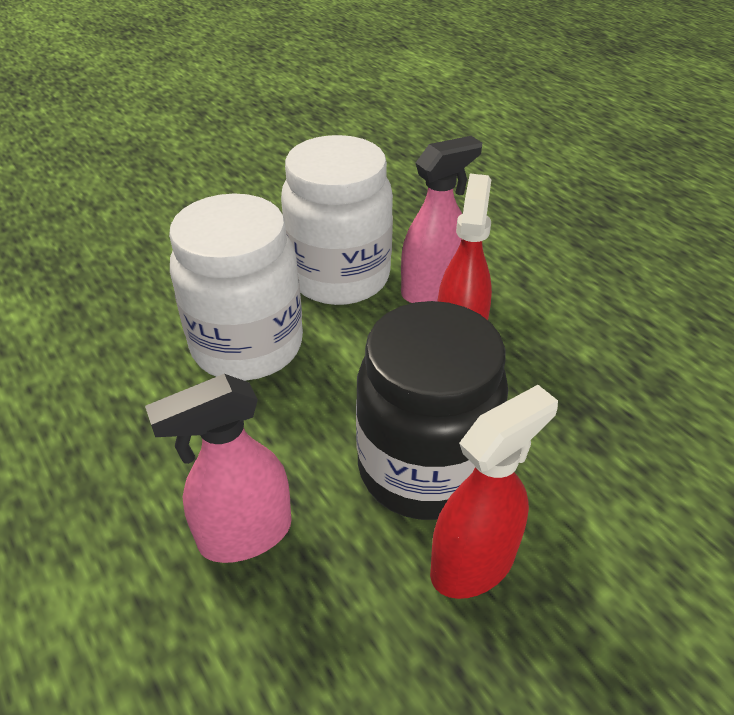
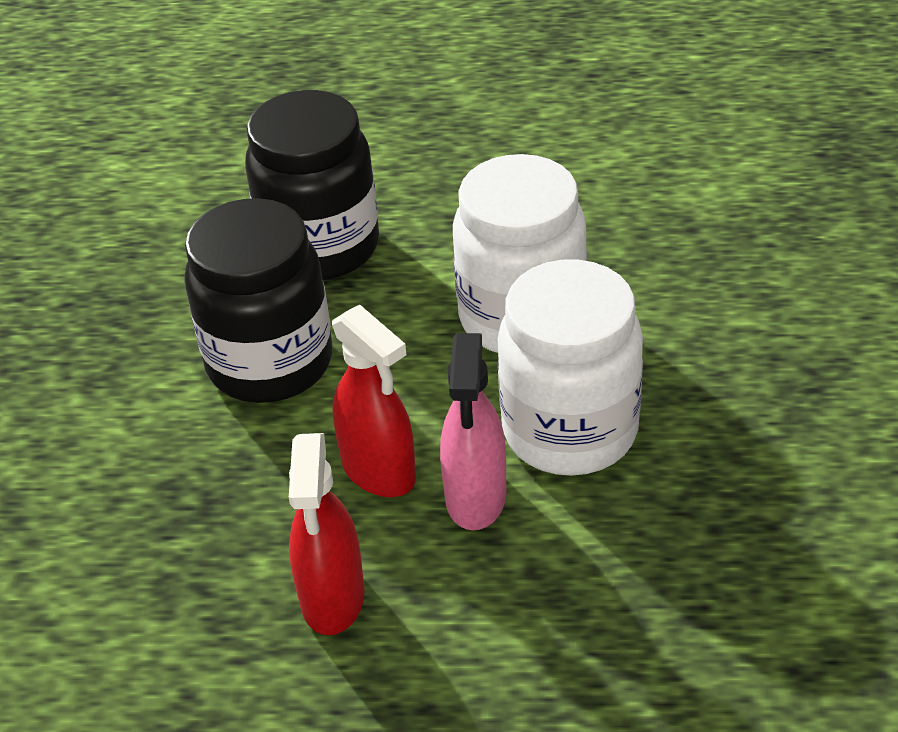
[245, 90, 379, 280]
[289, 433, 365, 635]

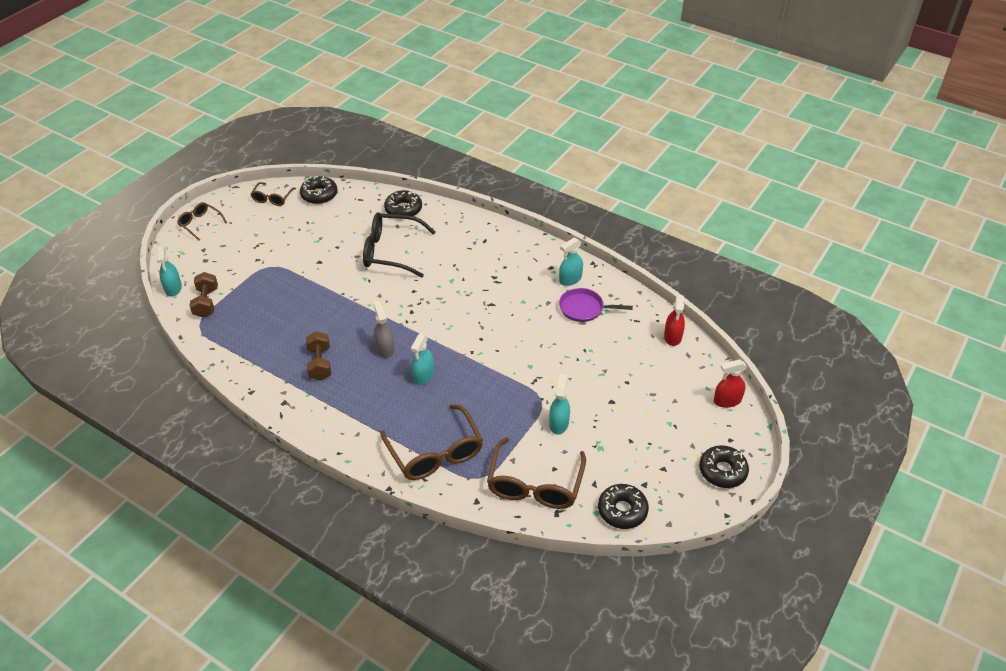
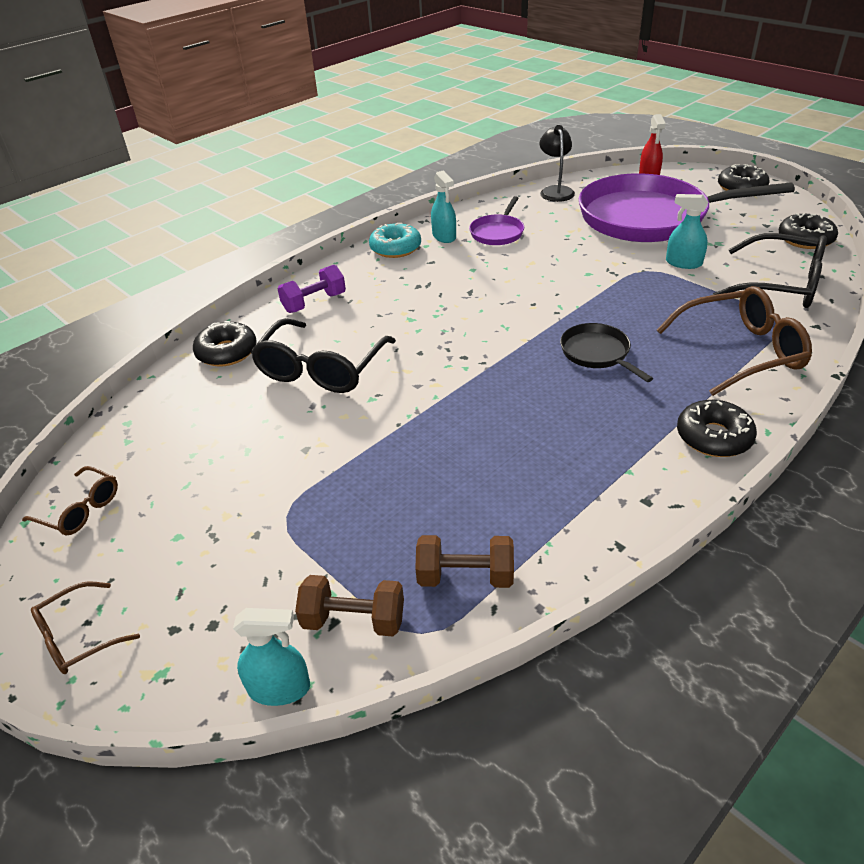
[277, 265, 346, 313]
[369, 223, 421, 258]
[415, 535, 514, 588]
[539, 125, 575, 202]
[560, 323, 653, 382]
[579, 173, 795, 242]
[677, 400, 757, 457]
[713, 233, 827, 308]
[373, 301, 395, 358] (first image)

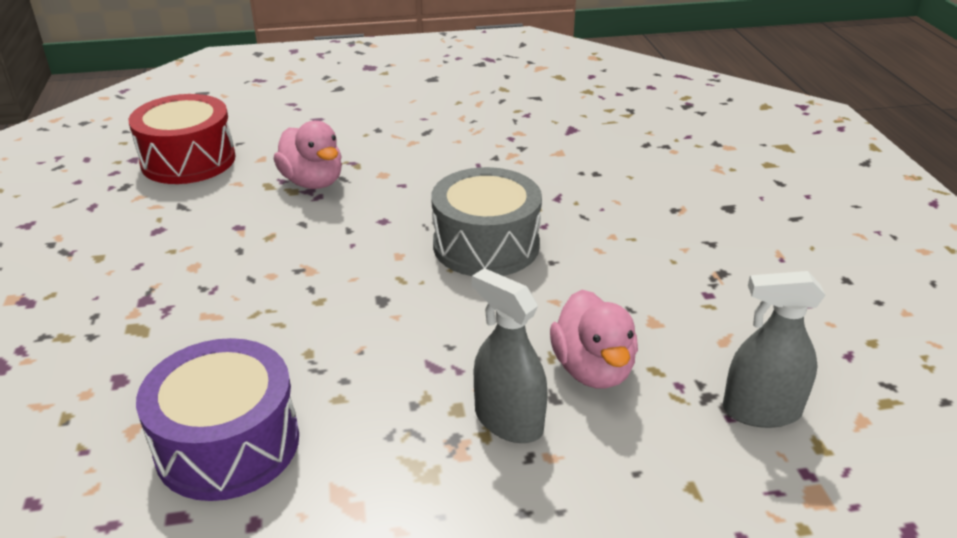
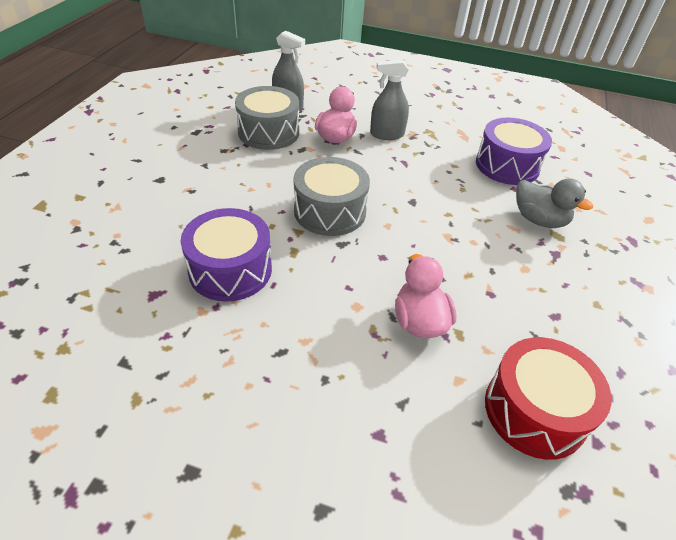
[181, 208, 272, 302]
[235, 86, 299, 150]
[370, 59, 409, 140]
[516, 178, 593, 228]

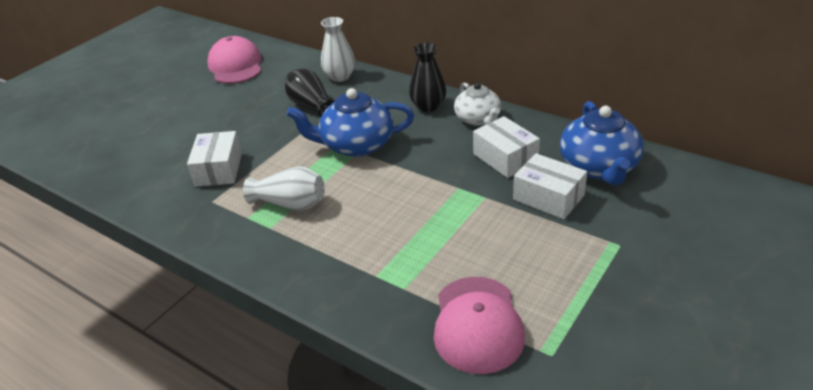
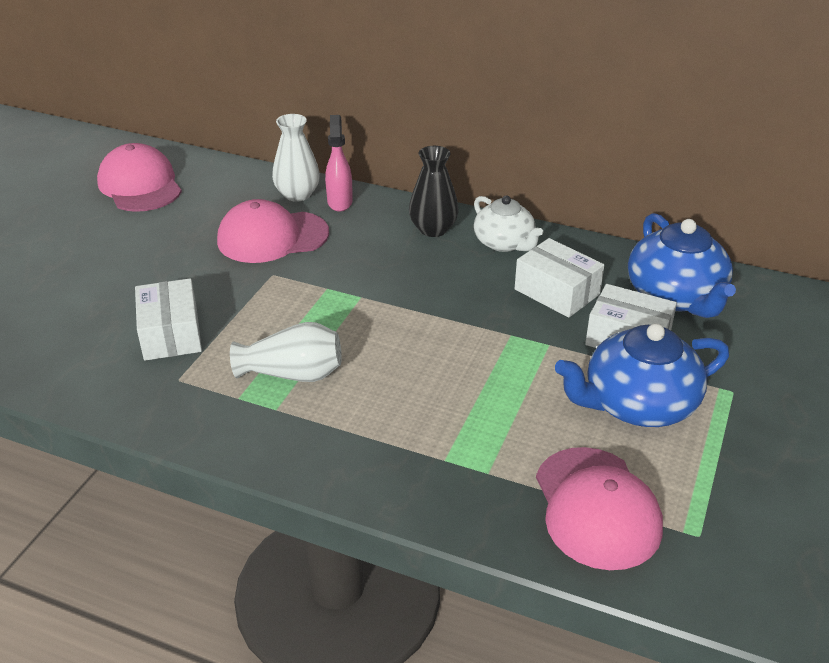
[217, 199, 329, 263]
[325, 115, 353, 212]
[555, 323, 729, 427]

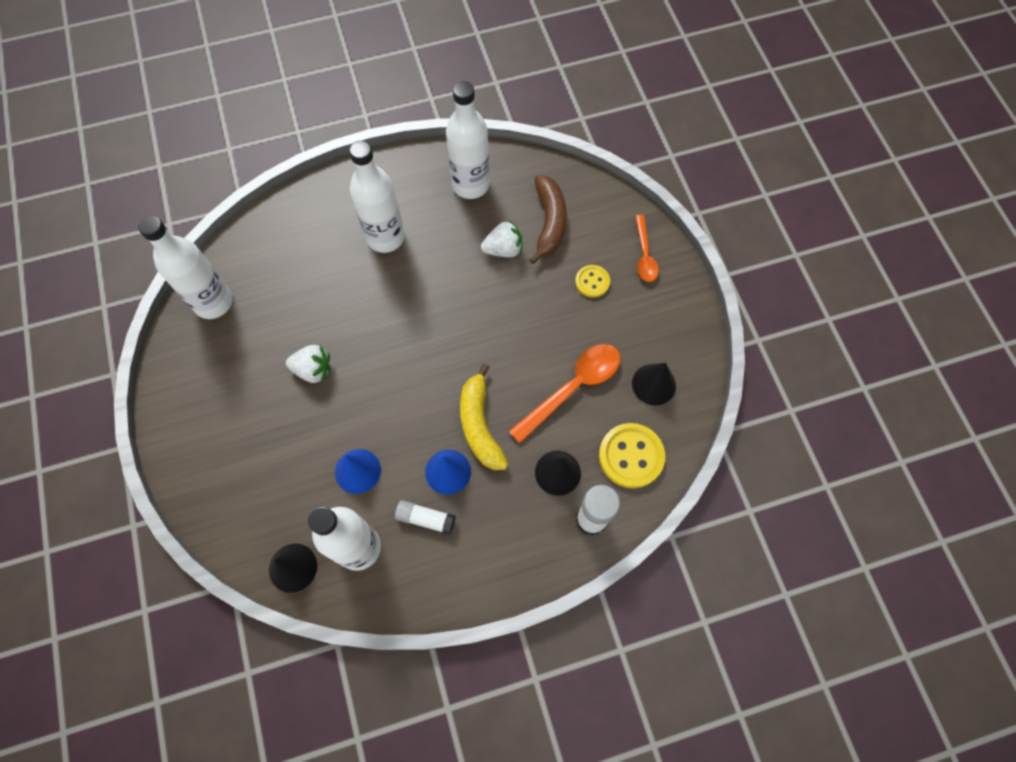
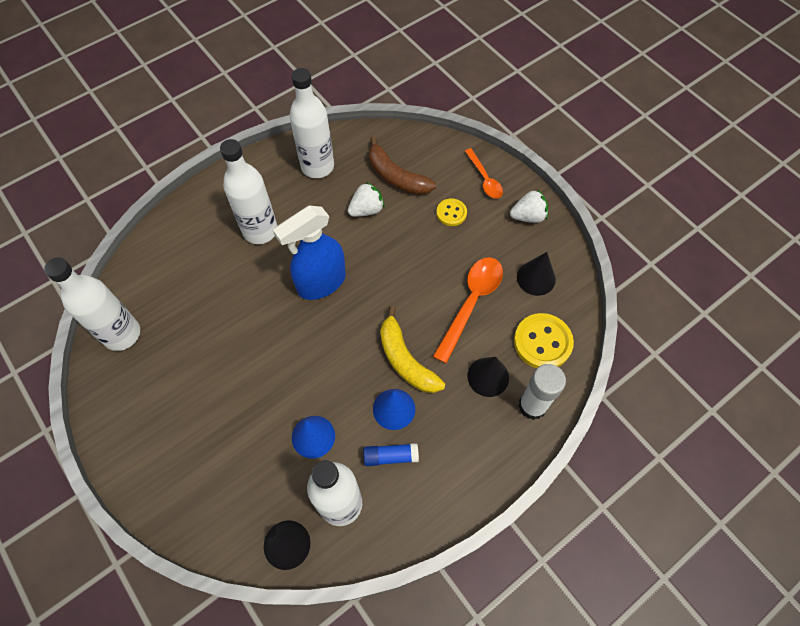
[273, 206, 346, 300]
[363, 443, 419, 466]
[369, 136, 436, 195]
[510, 189, 548, 223]

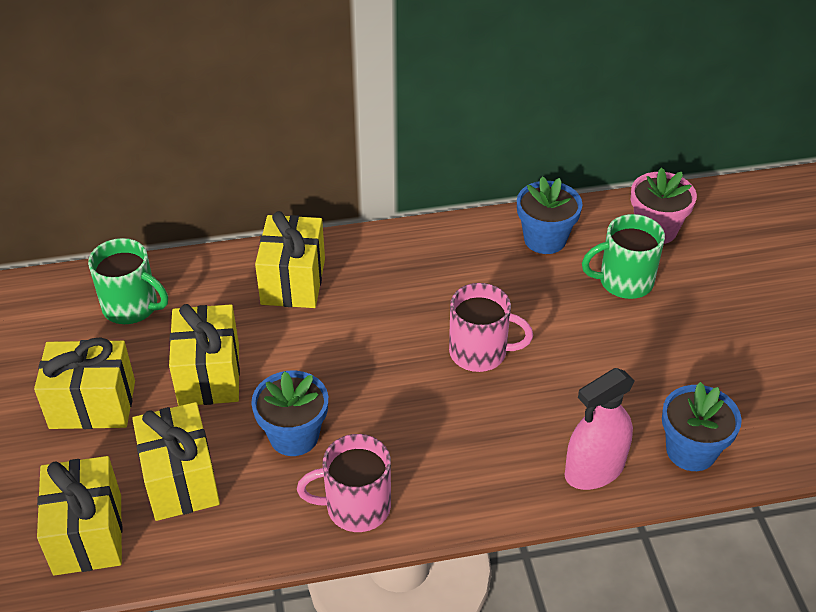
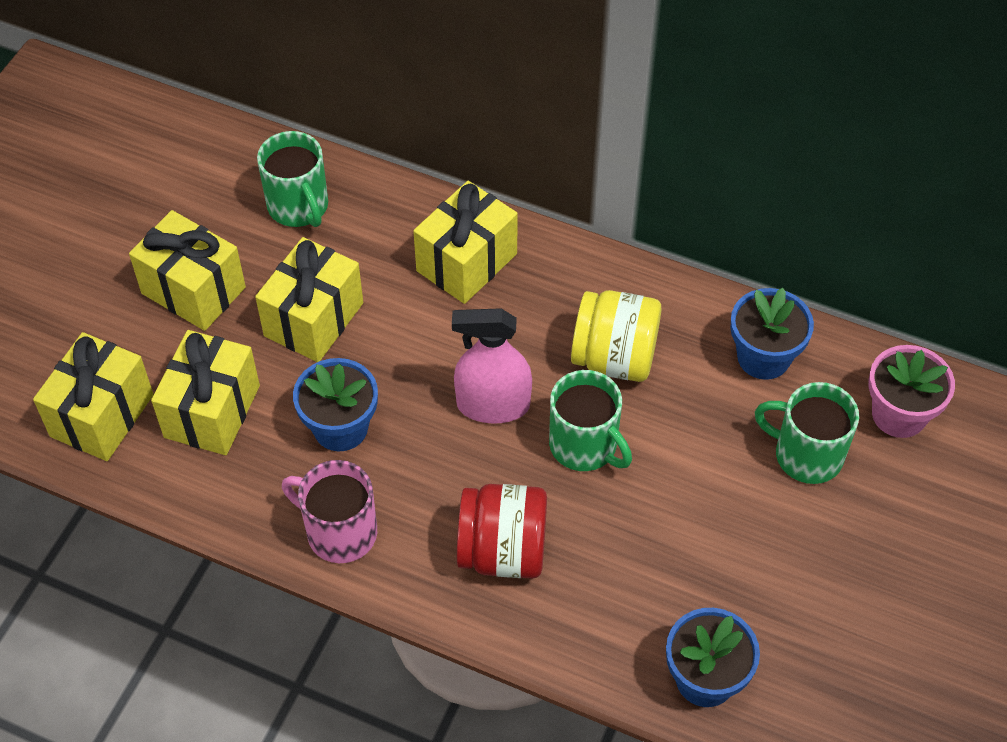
[452, 308, 532, 423]
[457, 484, 547, 579]
[549, 370, 632, 471]
[571, 290, 661, 382]

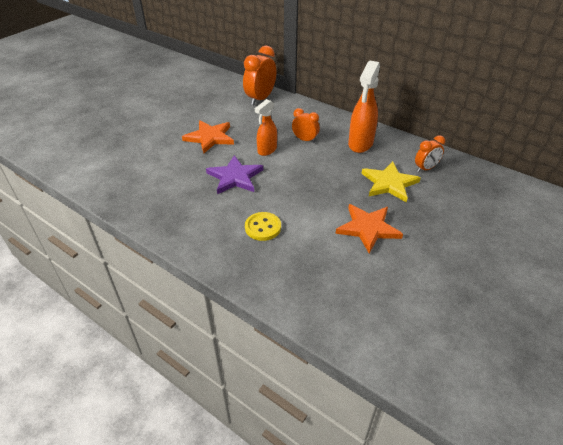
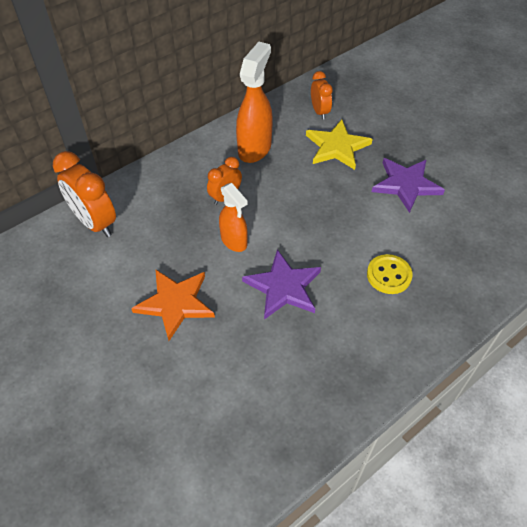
[236, 42, 273, 163]
[372, 158, 445, 213]

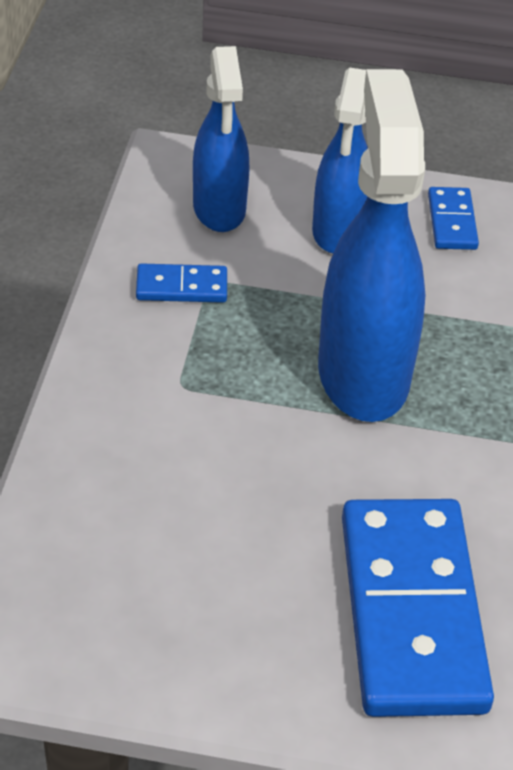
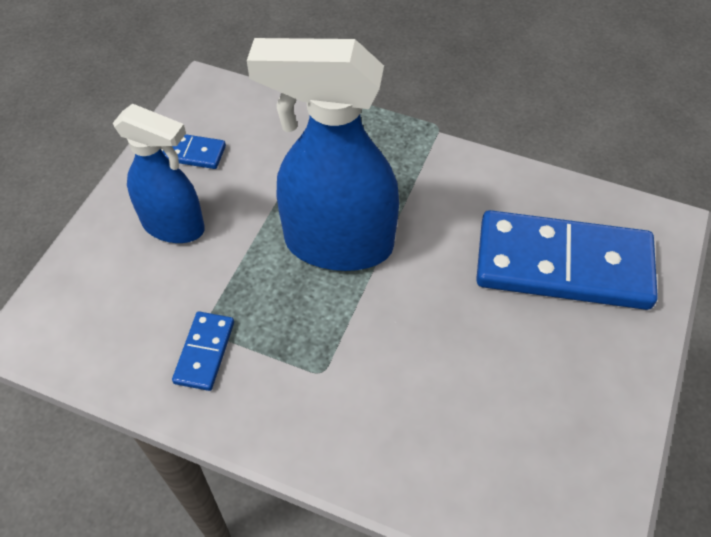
[193, 46, 250, 232] (first image)

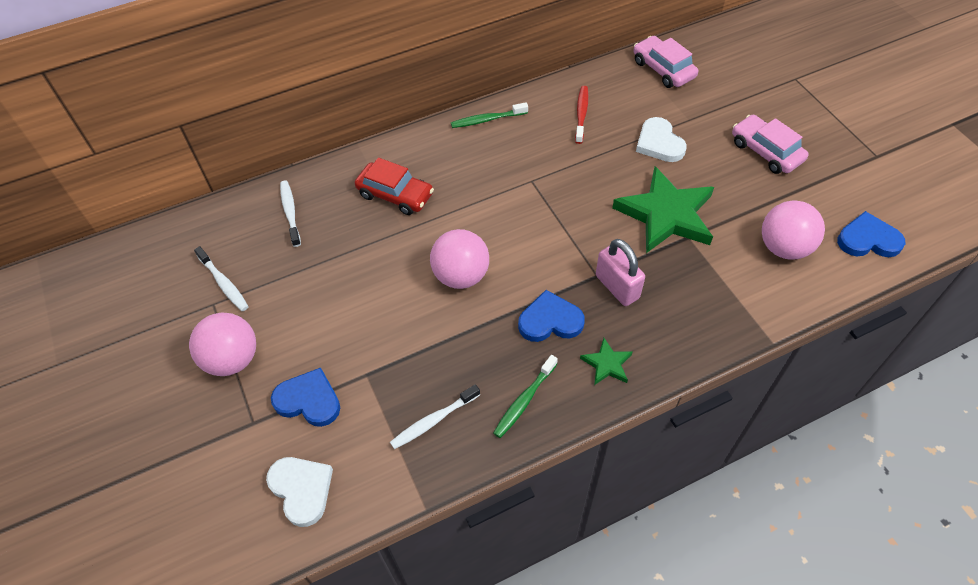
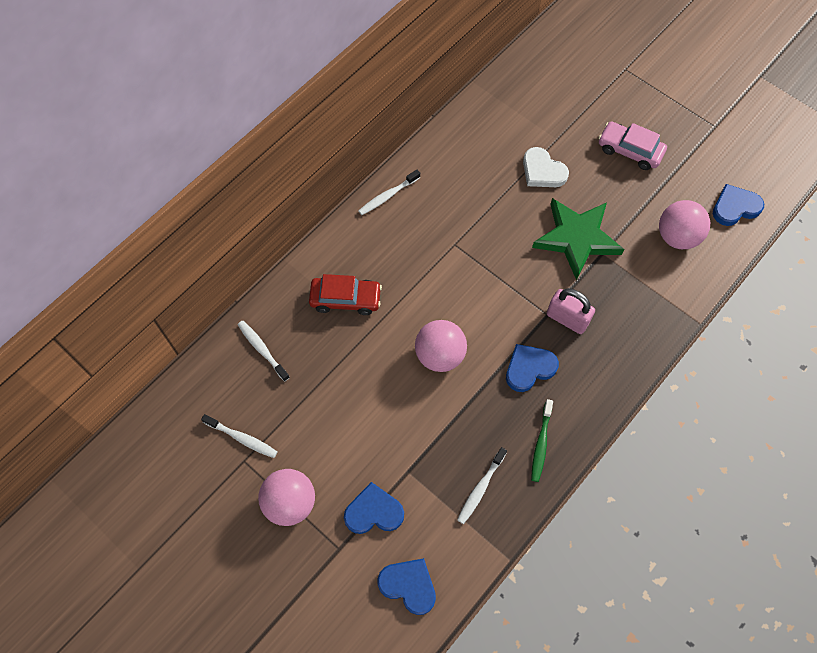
[358, 170, 420, 215]
[377, 558, 436, 615]
[575, 86, 589, 144] (first image)
[580, 338, 633, 385] (first image)
[633, 36, 698, 88] (first image)

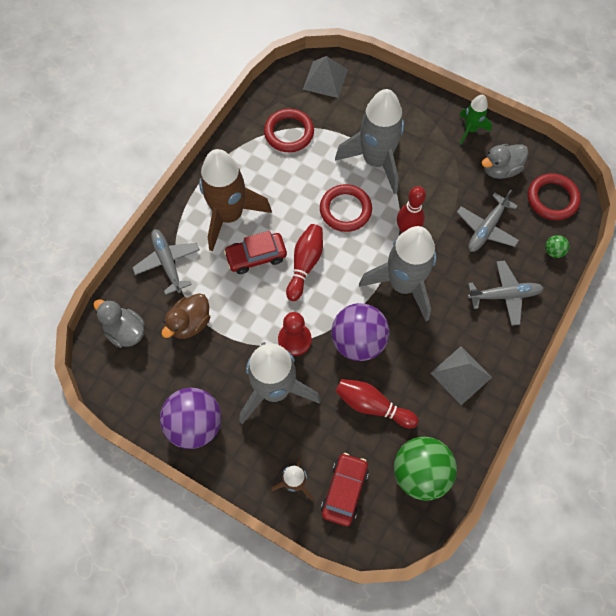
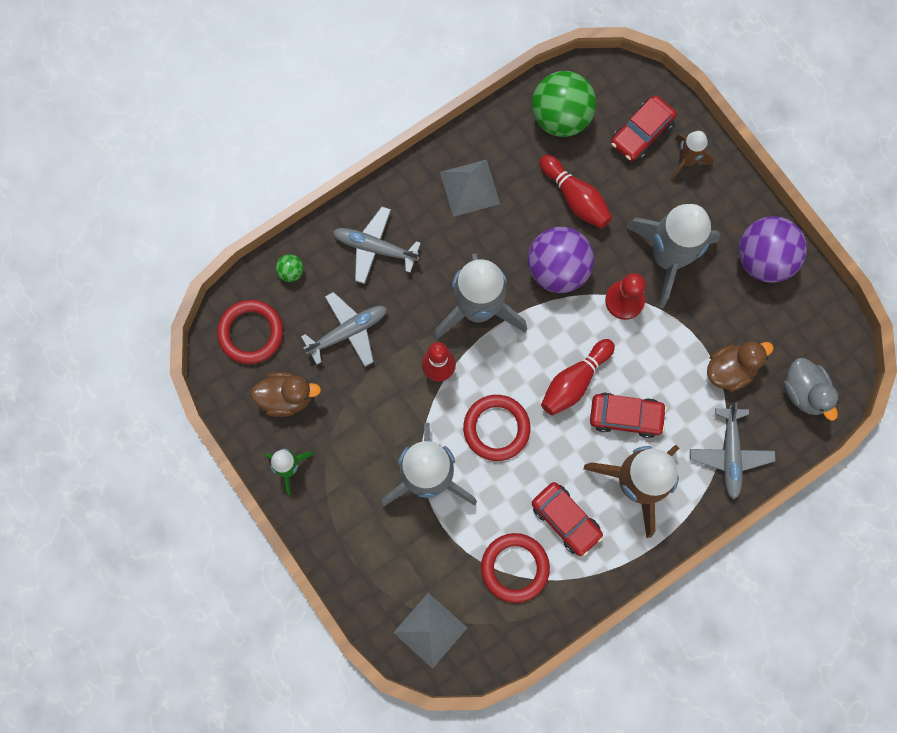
[251, 372, 321, 417]
[532, 482, 603, 556]

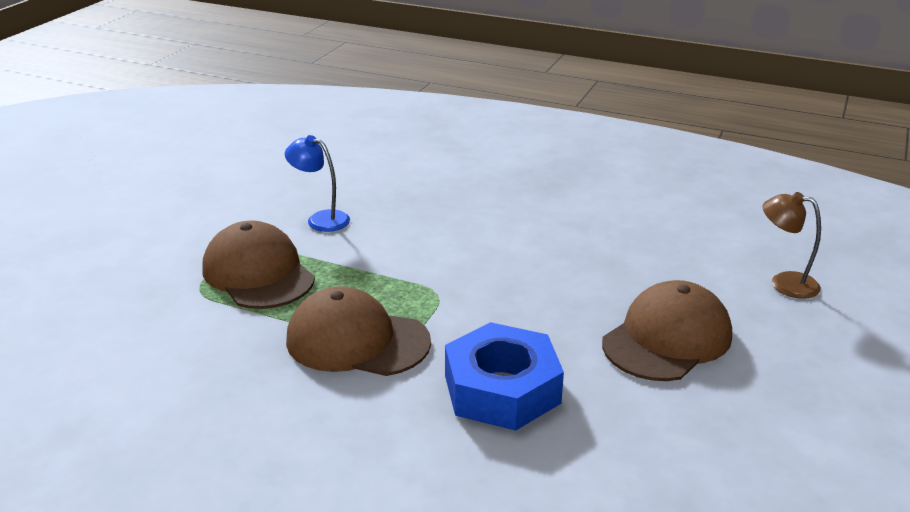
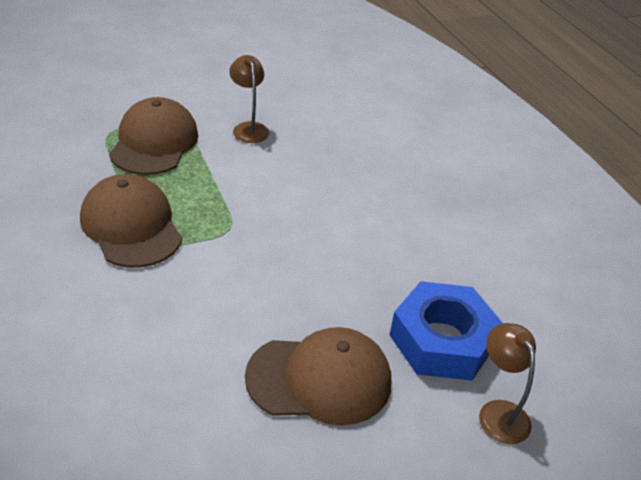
[229, 55, 269, 143]
[389, 281, 503, 381]

